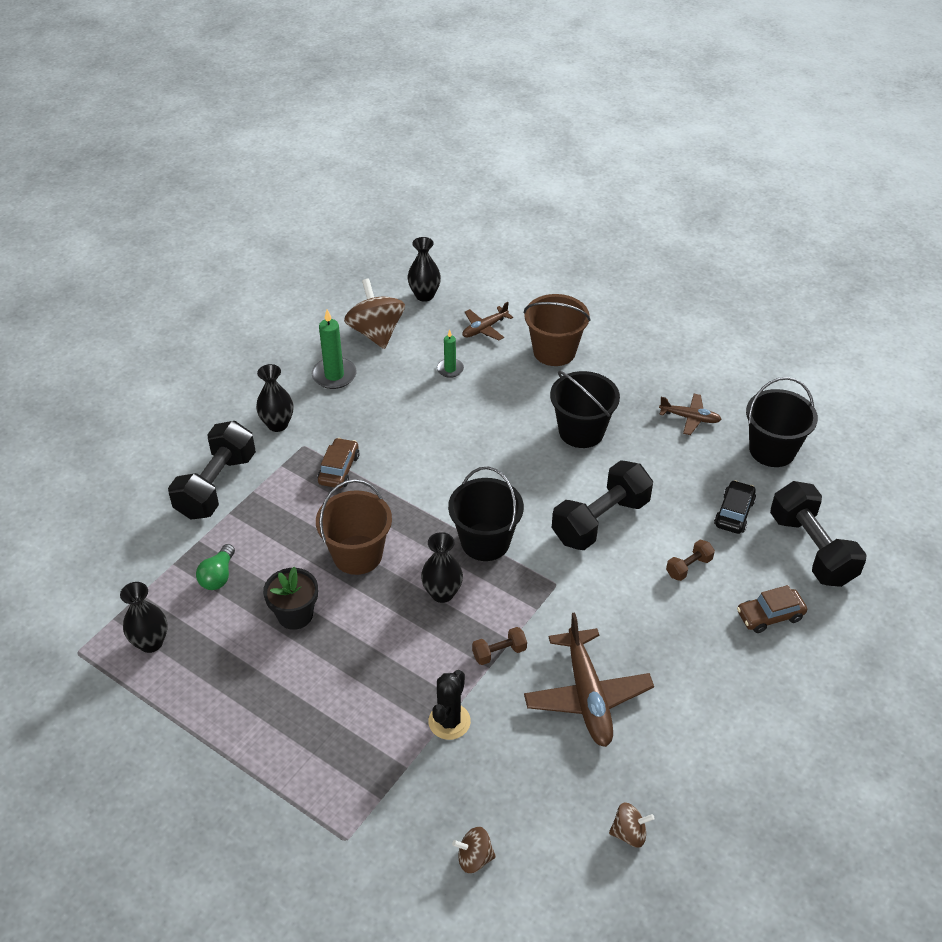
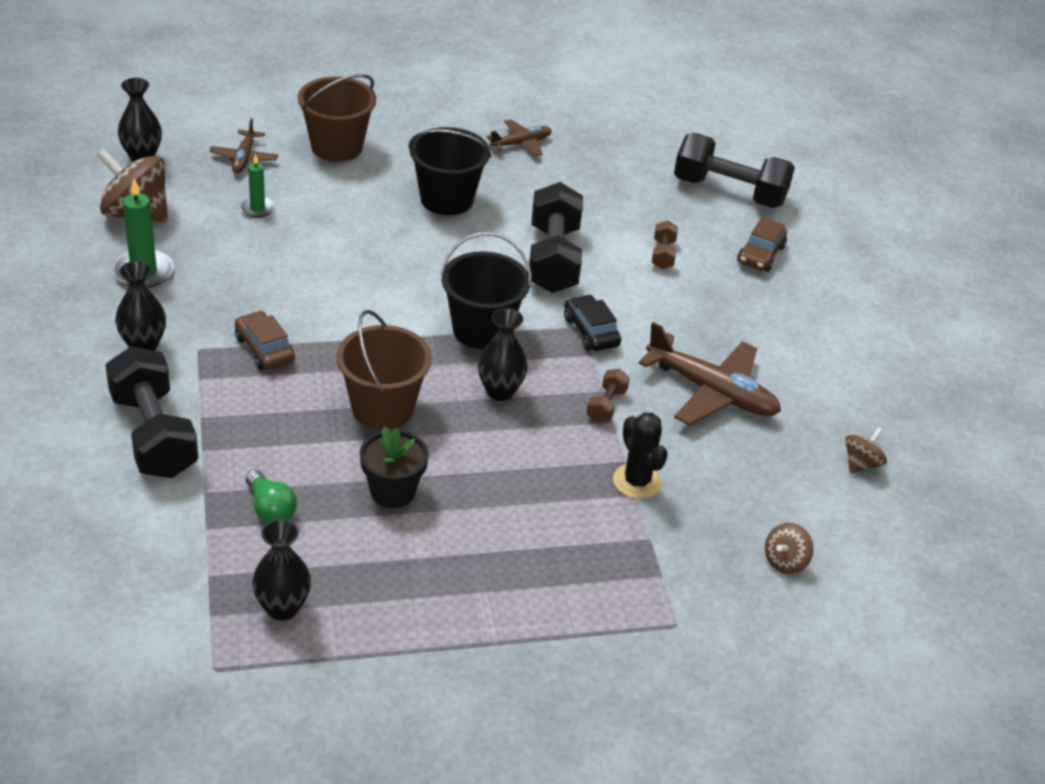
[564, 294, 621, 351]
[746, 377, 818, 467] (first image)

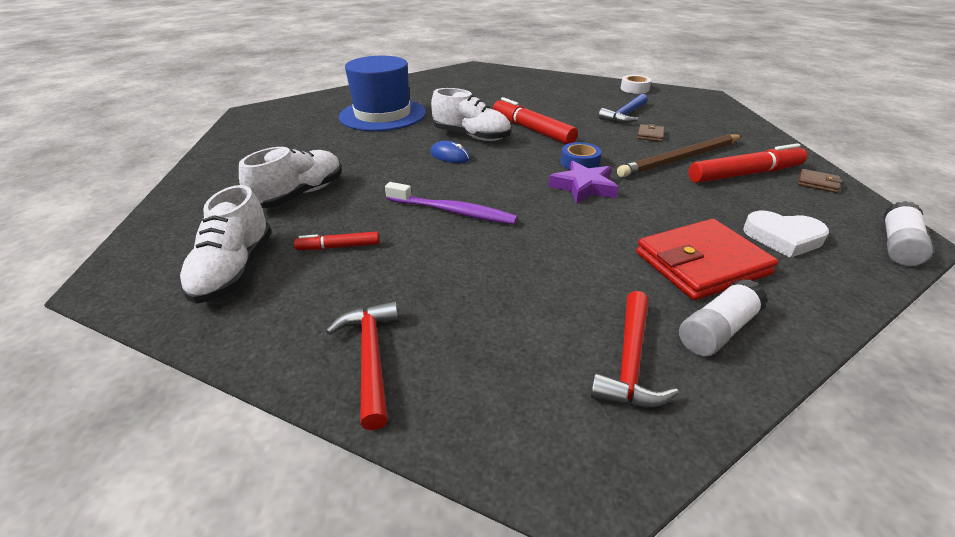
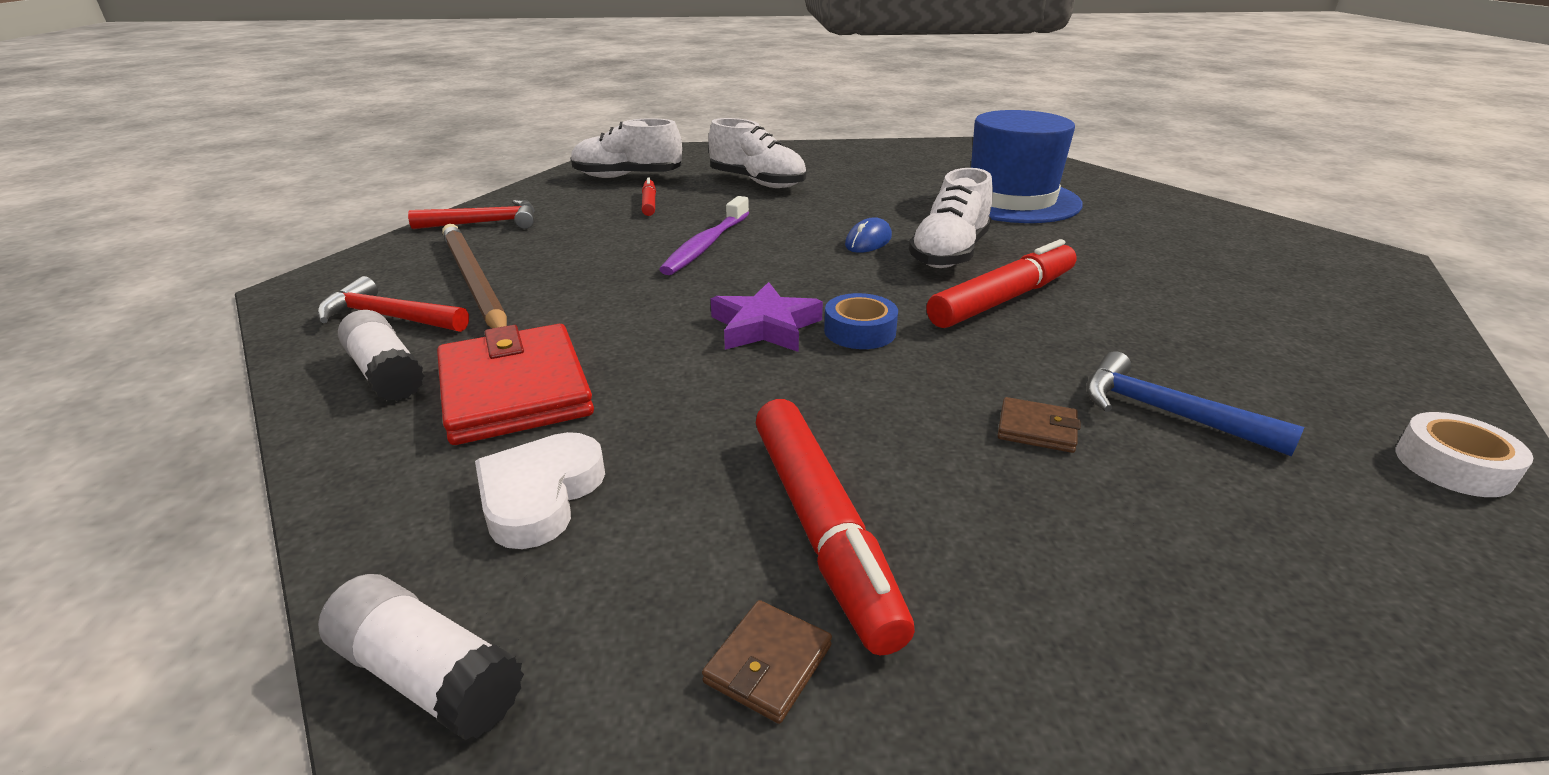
[442, 224, 507, 328]

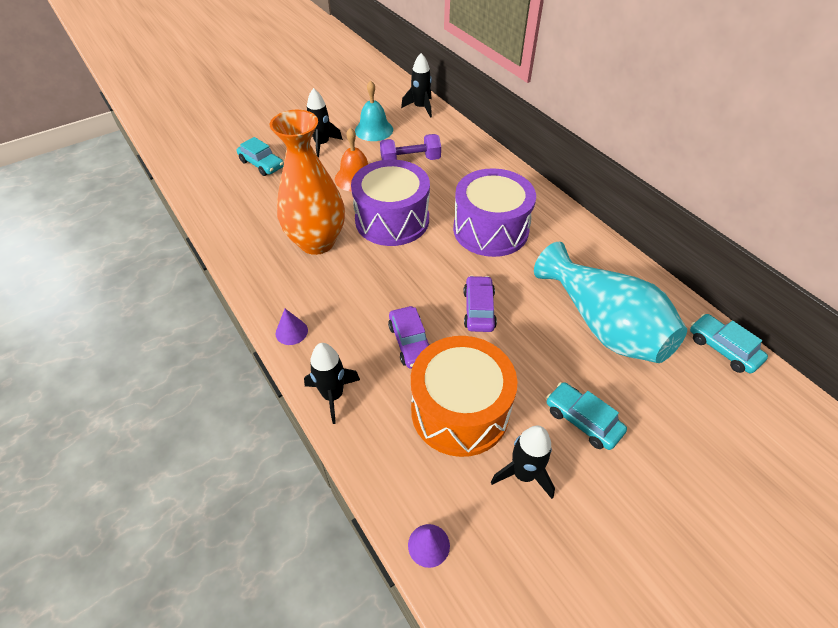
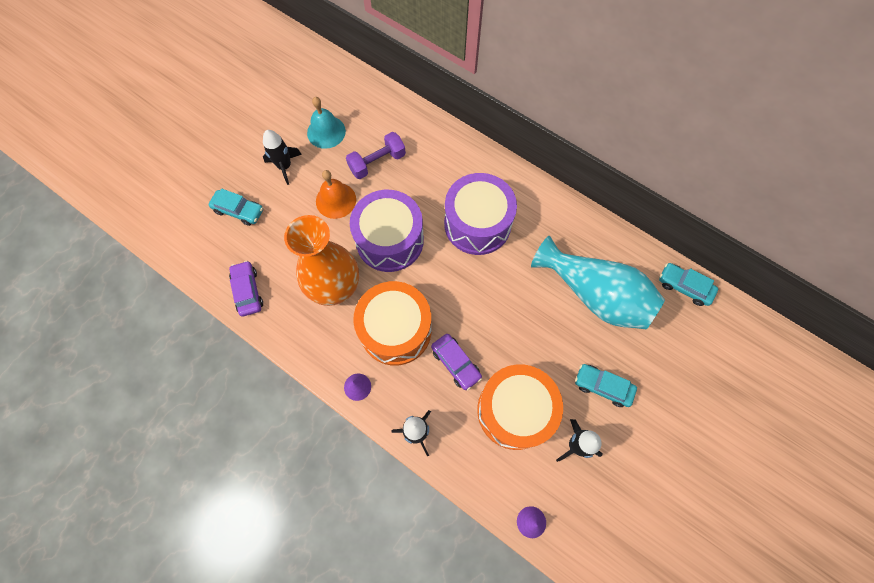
[229, 261, 263, 316]
[353, 281, 432, 366]
[401, 53, 432, 118] (first image)

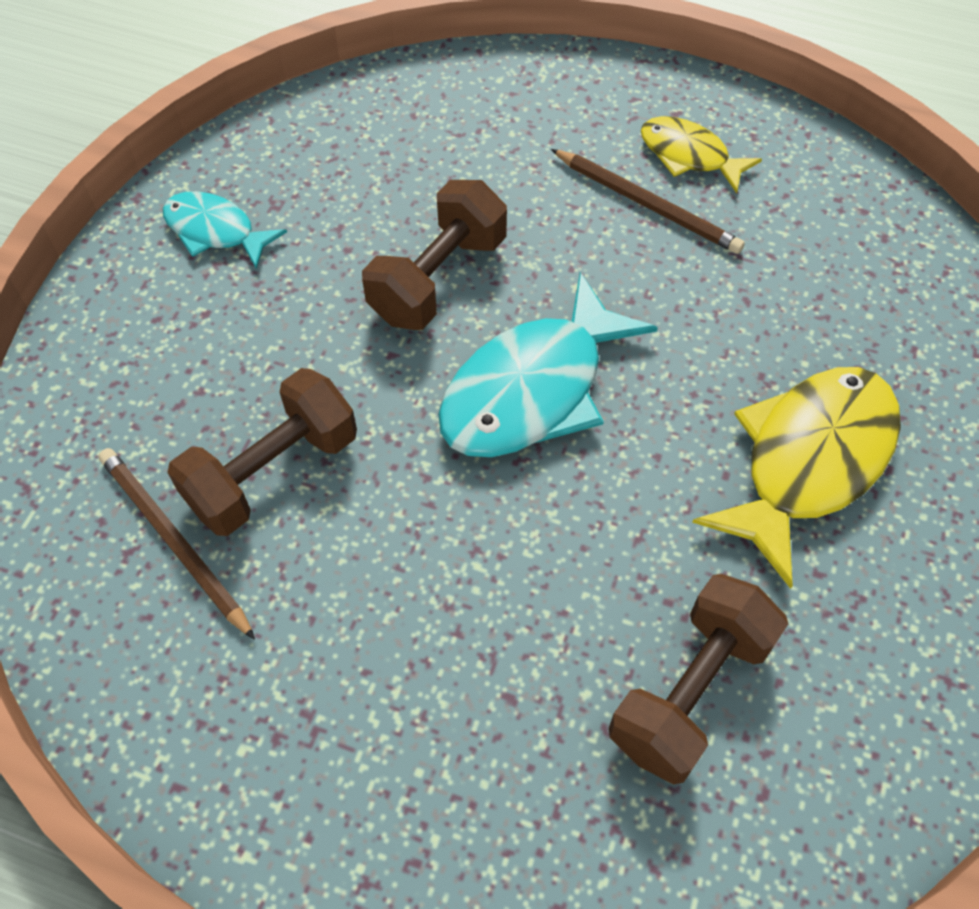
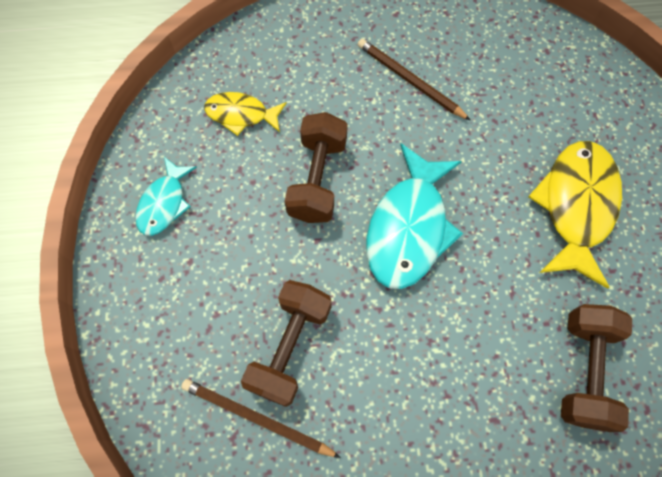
[135, 157, 197, 236]
[204, 92, 287, 136]
[358, 39, 471, 121]

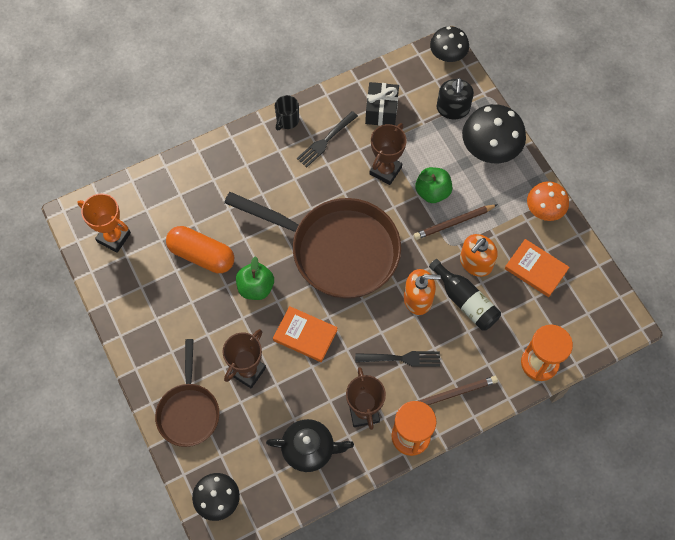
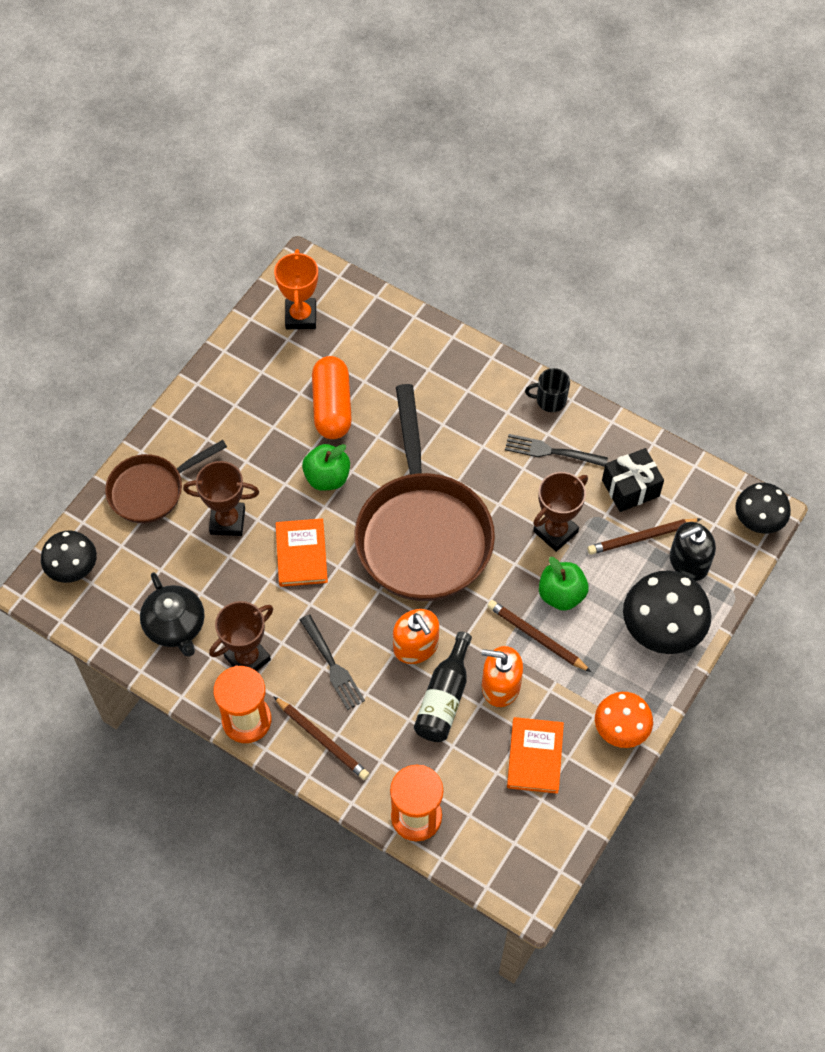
[533, 472, 588, 552]
[587, 518, 701, 555]

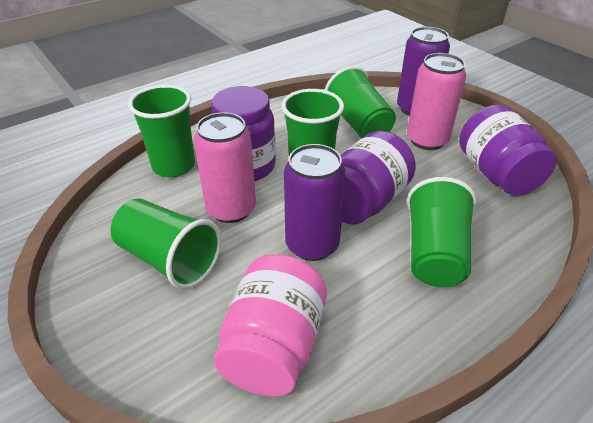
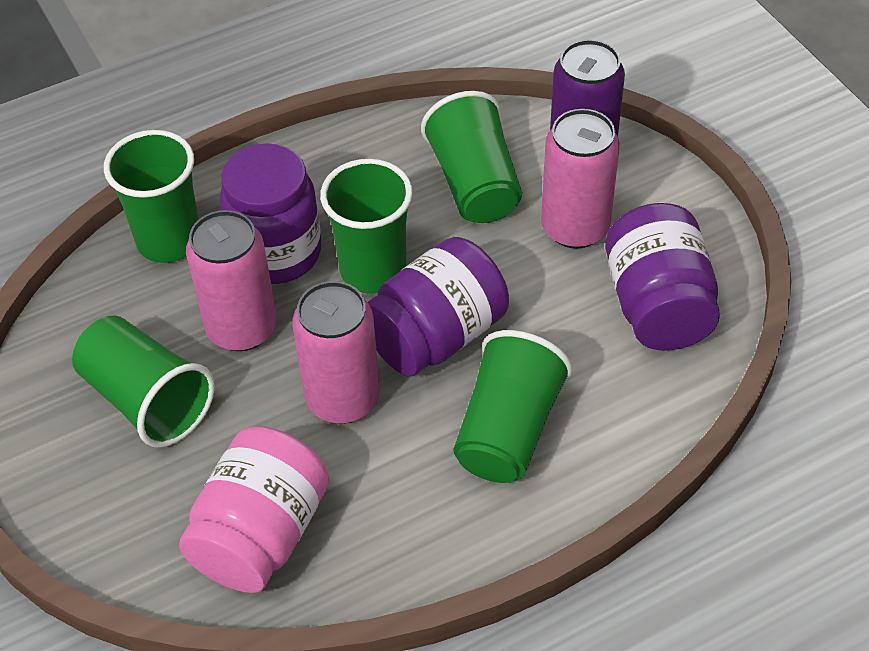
[292, 281, 380, 424]

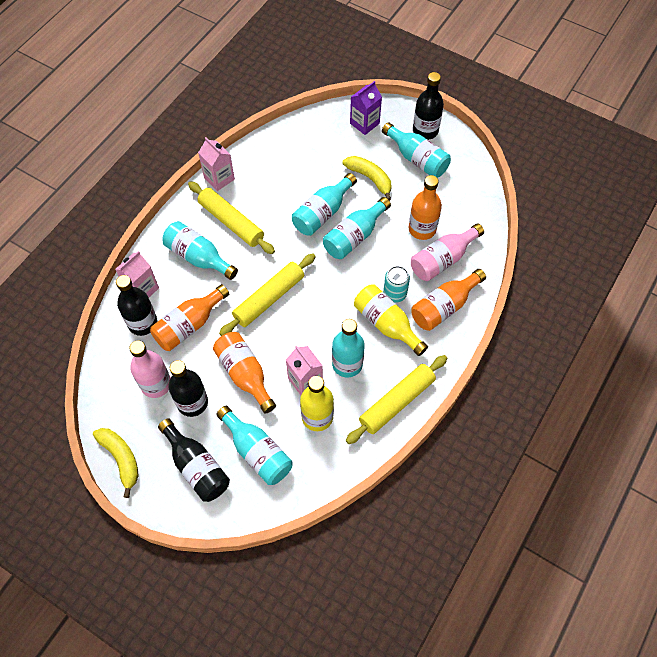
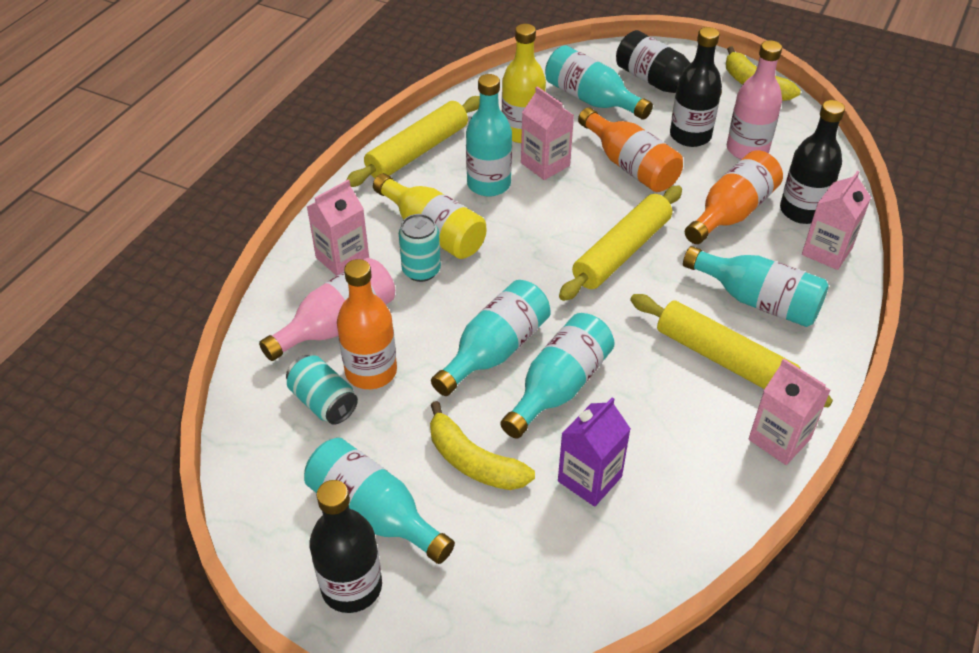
[286, 355, 358, 425]
[307, 180, 369, 276]
[558, 397, 631, 507]

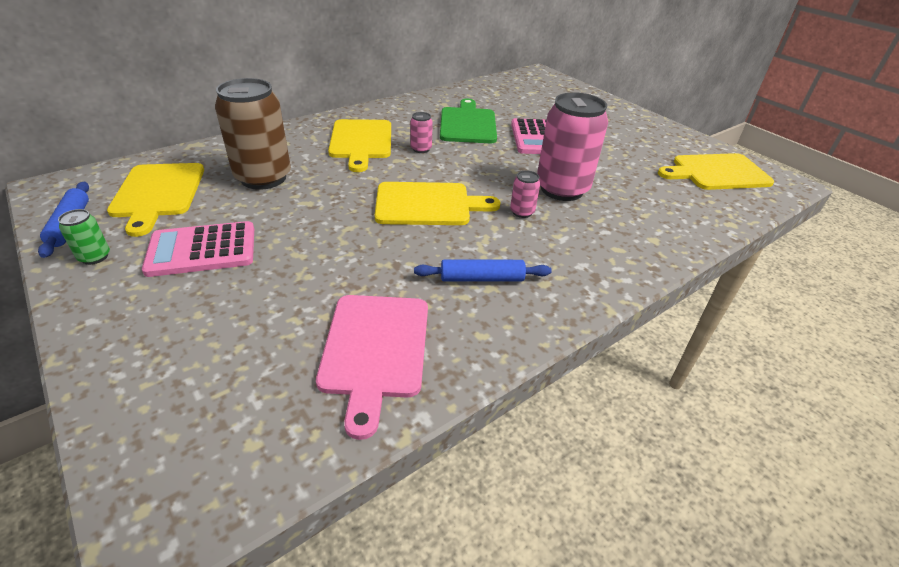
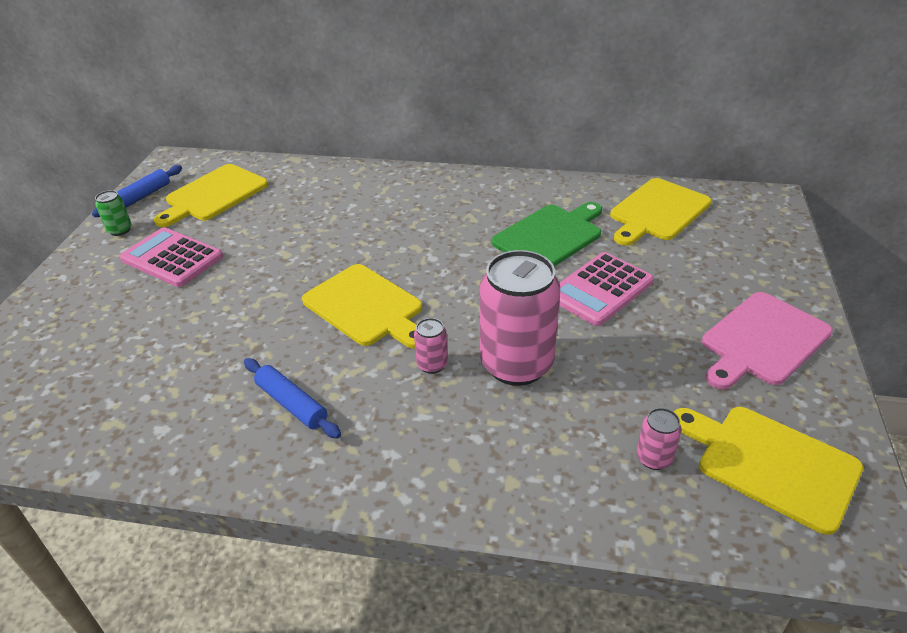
[610, 178, 712, 246]
[637, 408, 681, 470]
[702, 292, 833, 389]
[215, 78, 291, 190] (first image)

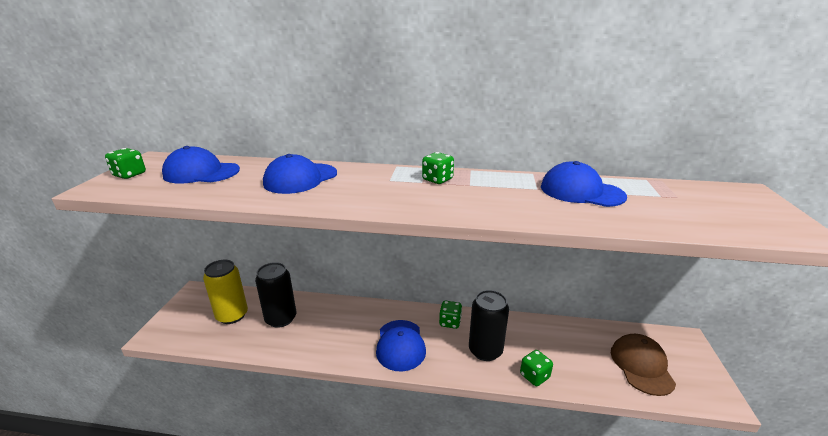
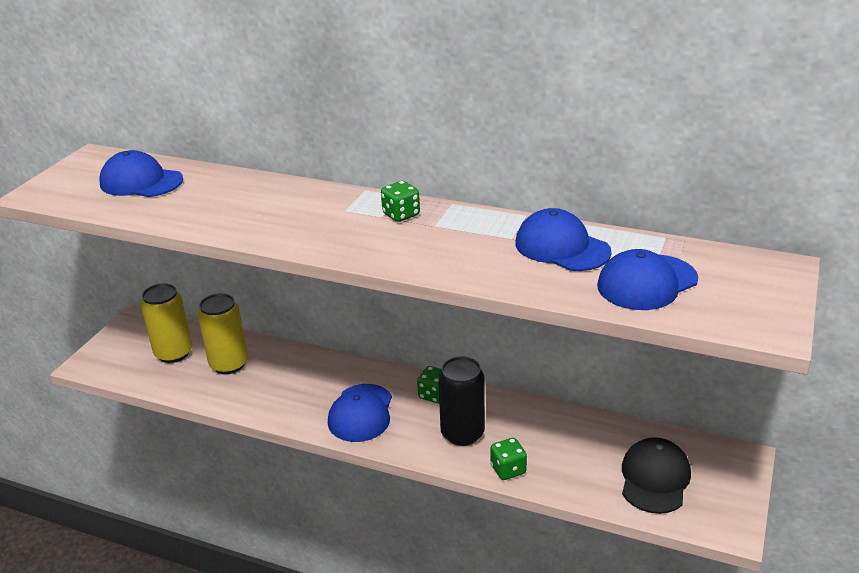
[198, 293, 248, 374]
[597, 249, 698, 310]
[622, 437, 691, 514]
[105, 148, 146, 179] (first image)

